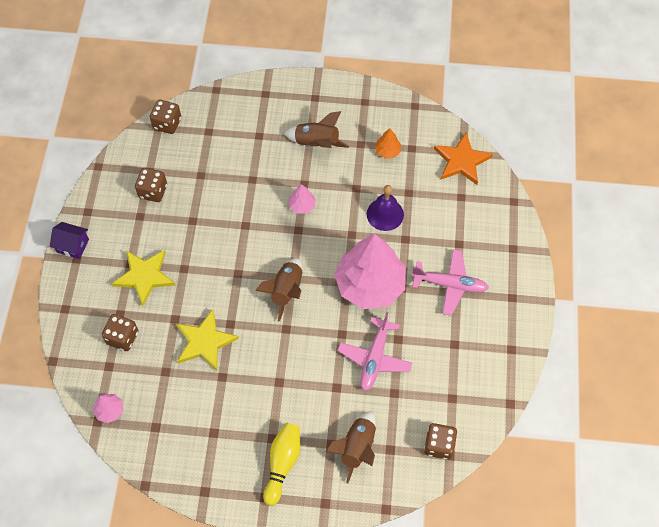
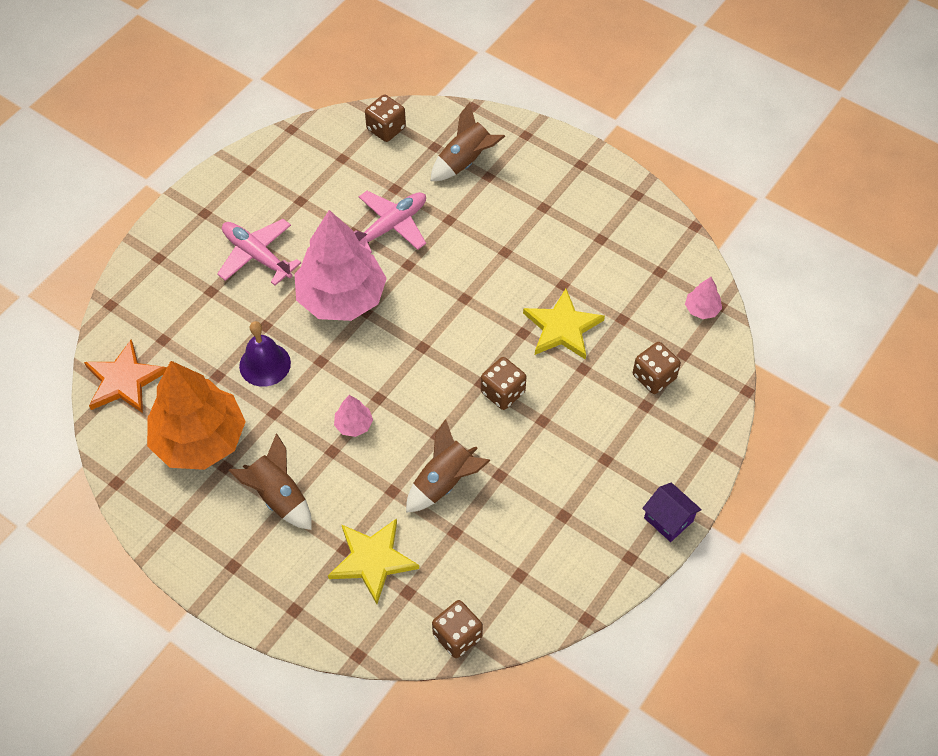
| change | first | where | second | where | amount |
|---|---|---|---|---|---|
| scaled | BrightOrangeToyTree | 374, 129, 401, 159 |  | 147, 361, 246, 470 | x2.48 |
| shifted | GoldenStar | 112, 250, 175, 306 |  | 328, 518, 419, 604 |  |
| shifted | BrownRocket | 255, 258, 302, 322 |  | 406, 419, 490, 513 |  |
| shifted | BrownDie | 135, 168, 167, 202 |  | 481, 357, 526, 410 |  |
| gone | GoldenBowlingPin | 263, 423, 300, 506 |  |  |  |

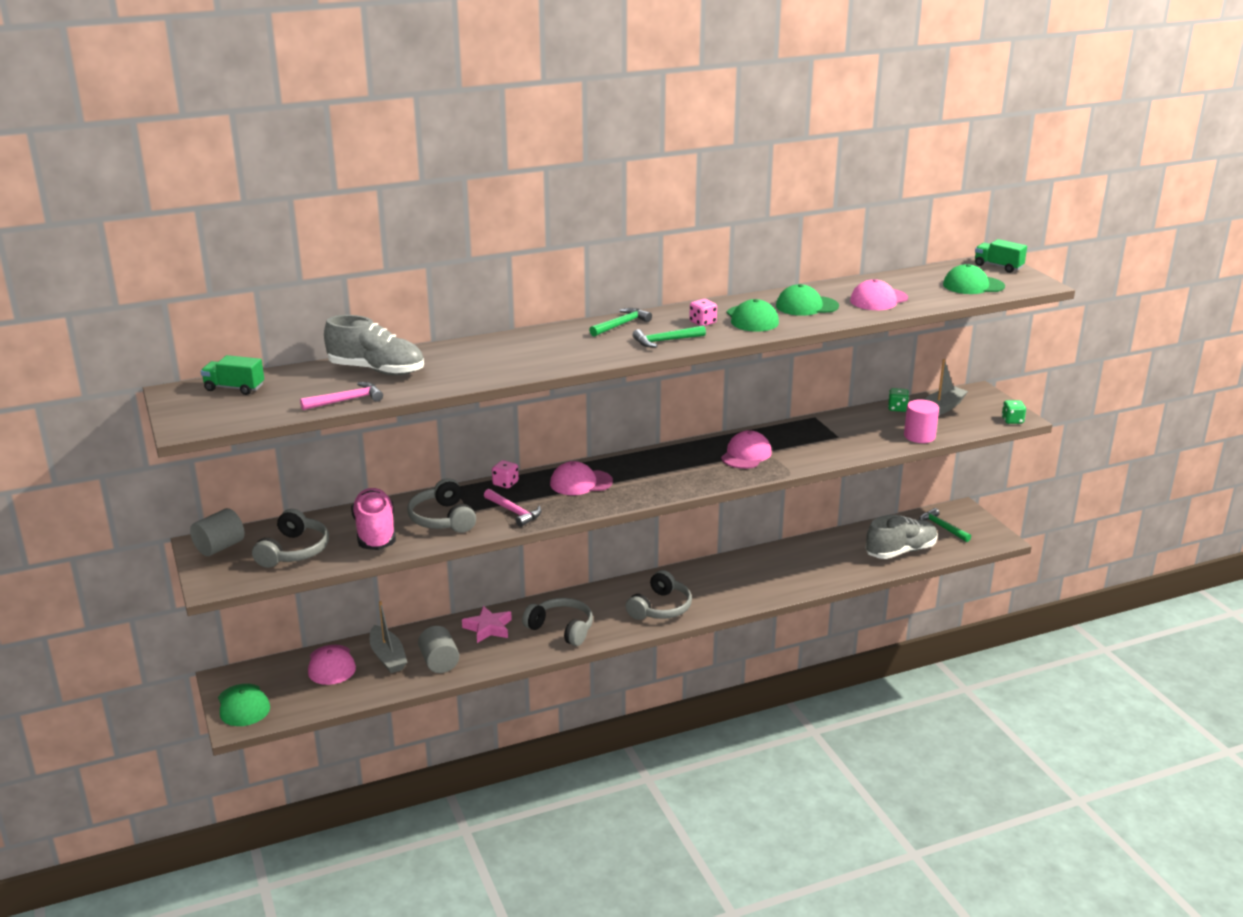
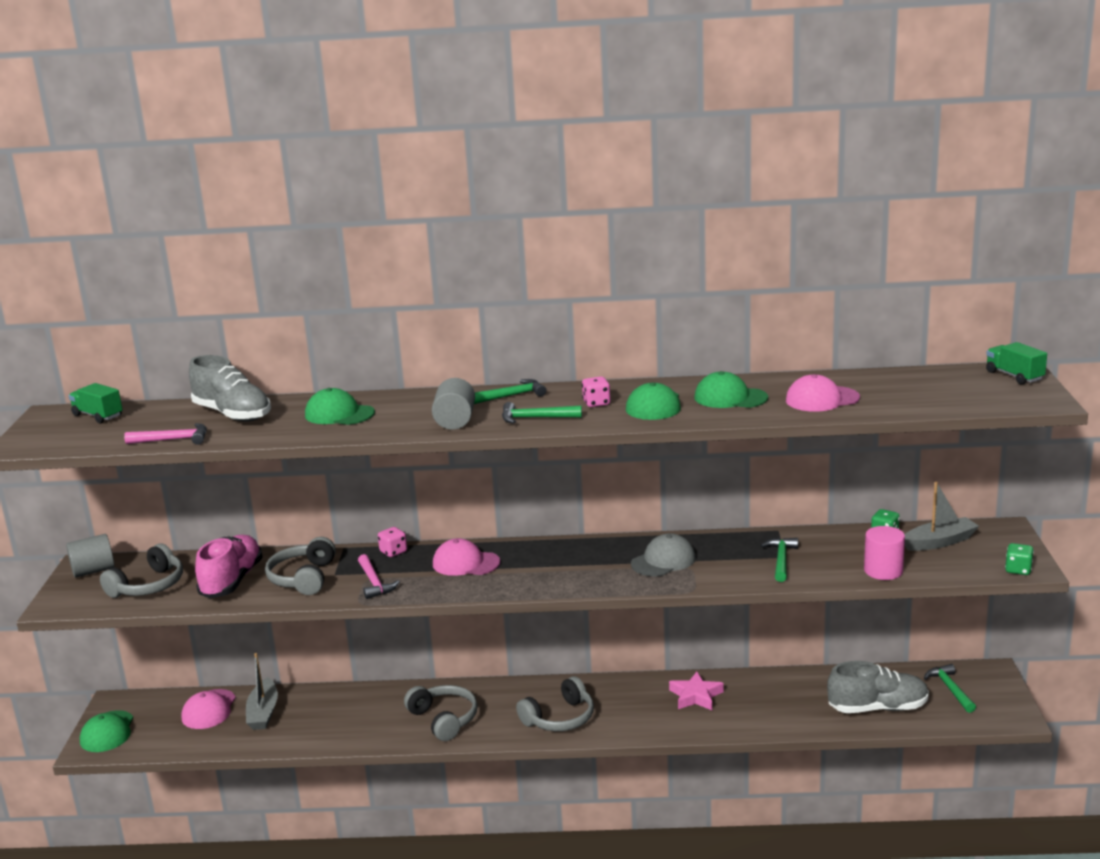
| change | first | where | second | where | amount |
|---|---|---|---|---|---|
| shifted | LeafGreenPeakedCap | 943, 264, 1005, 294 |  | 305, 388, 375, 425 |  |
| shifted | AshGreyCylinderShape | 418, 626, 459, 673 |  | 432, 378, 475, 430 |  |
| repainted | PinkPeakedCap | 721, 430, 772, 469 | AshGreyPeakedCap | 631, 533, 696, 577 |  |
| shifted | PinkStar | 462, 606, 512, 643 |  | 669, 672, 724, 710 |  |
| new |  |  | LeafGreenHammer | 761, 537, 798, 582 |  |

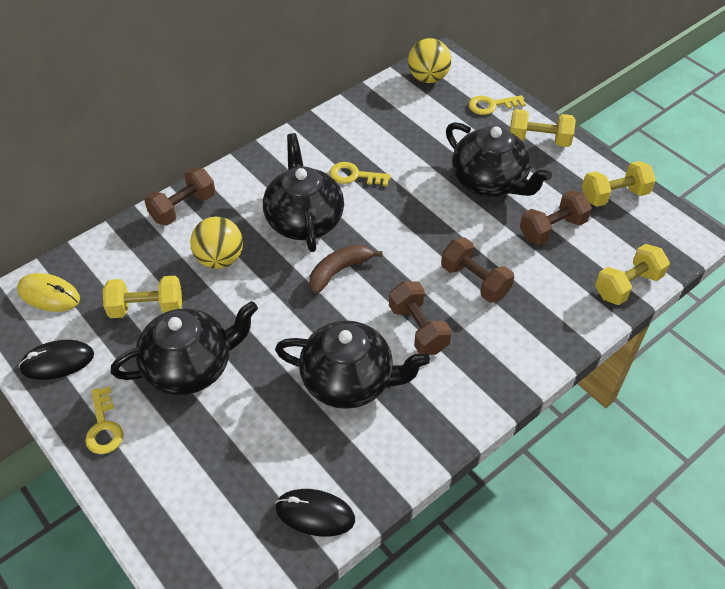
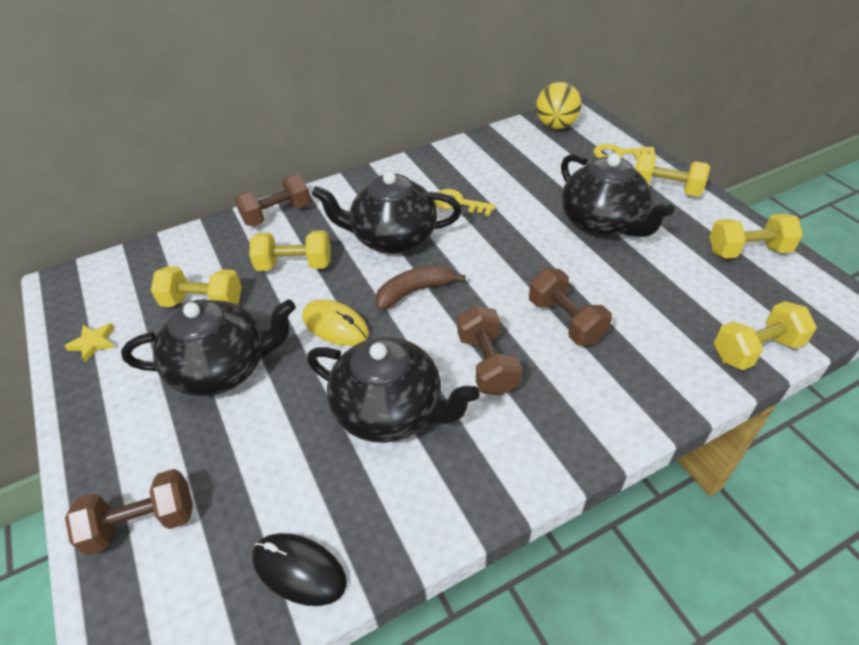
| change | first | where | second | where | amount |
|---|---|---|---|---|---|
| swapped | EbonyMouse | 19, 340, 94, 380 | GoldenStar | 64, 323, 115, 363 |  |
| shifted | BrownFreeWeight | 520, 190, 592, 245 |  | 65, 469, 193, 555 |  |
| swapped | GoldenBall | 190, 217, 243, 269 | GoldenFreeWeight | 249, 230, 330, 271 |  |
| shifted | GoldenMouse | 17, 273, 80, 312 |  | 303, 299, 369, 346 |  |
| rotated | EbonyTeapot | 263, 133, 344, 252 |  | 312, 171, 462, 254 | 90 degrees counterclockwise |
| gone | GoldenKey | 85, 386, 123, 454 |  |  |  |

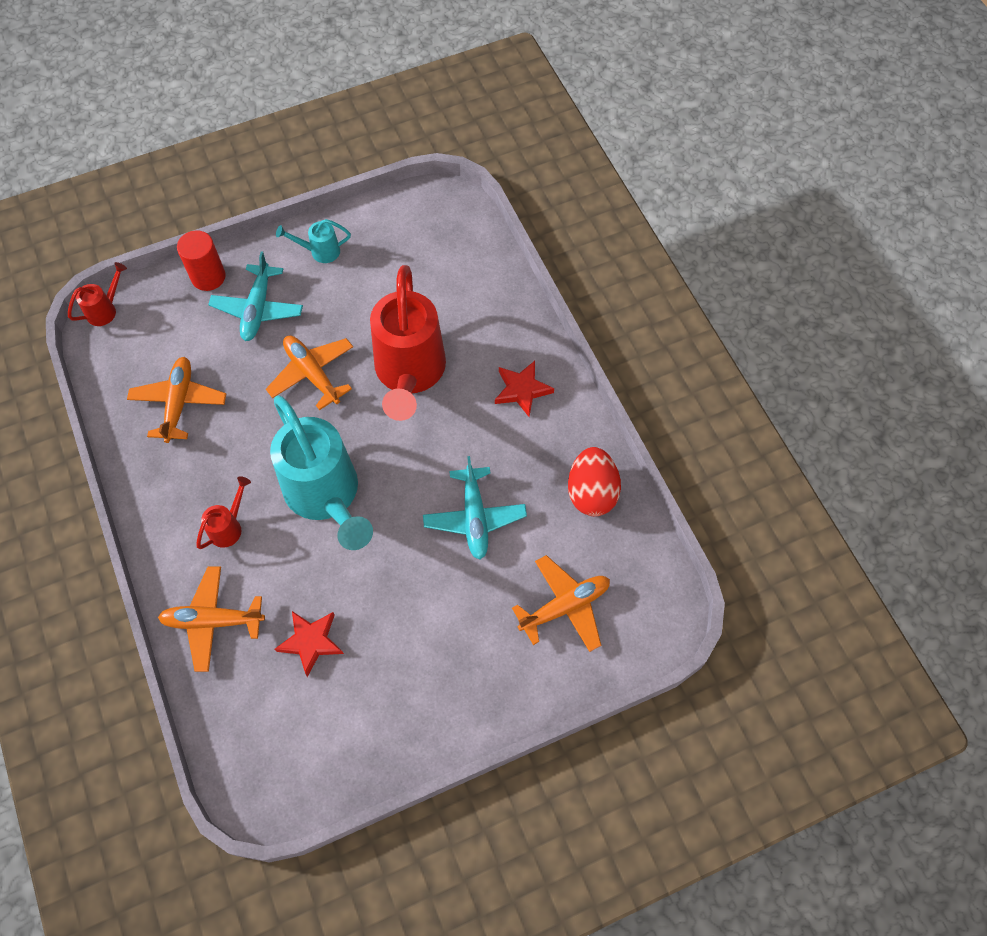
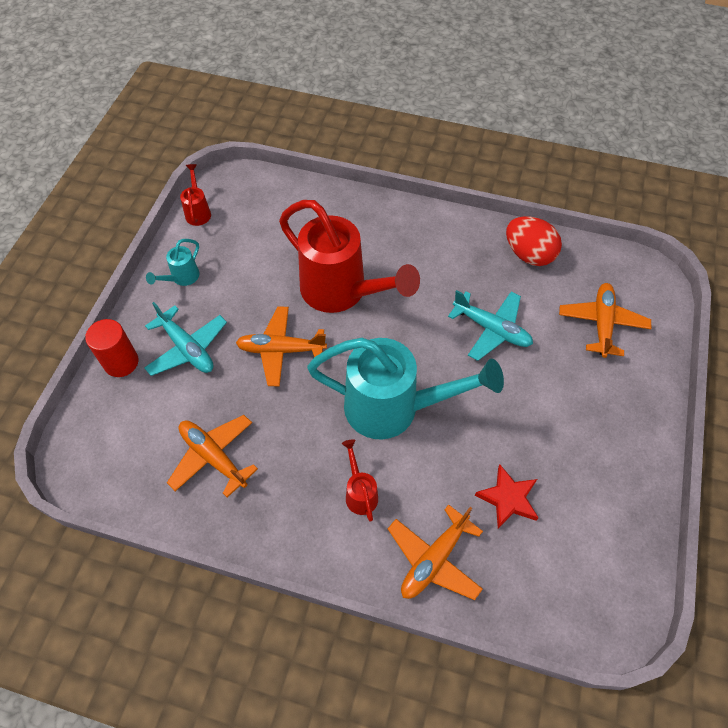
| change | first | where | second | where | amount |
|---|---|---|---|---|---|
| shifted | ScarletWateringCan | 68, 262, 127, 326 |  | 180, 164, 211, 226 |  |
| gone | ScarletStar | 495, 361, 554, 417 |  |  |  |

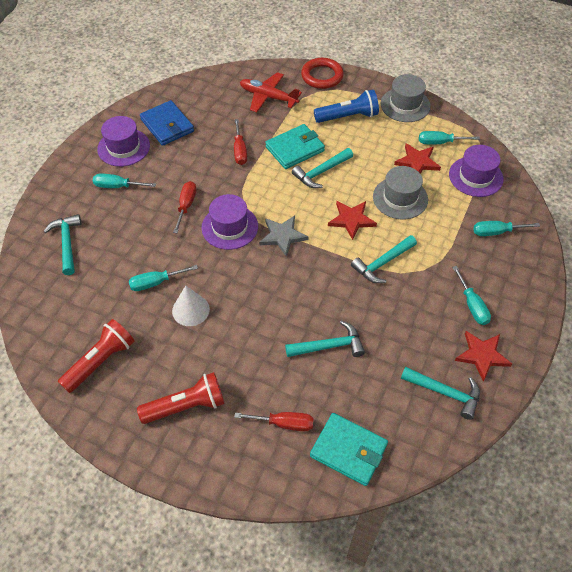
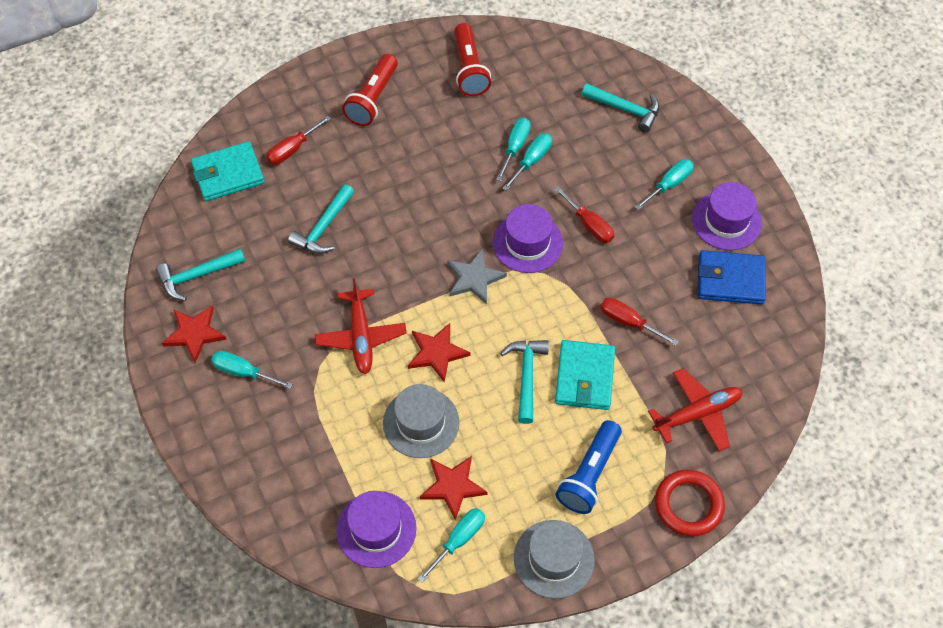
| change | first | where | second | where | amount |
|---|---|---|---|---|---|
| swapped | TurquoiseHammer | 351, 235, 417, 283 | ScarletToyPlane | 315, 278, 407, 374 |  |
| shifted | TurquoiseFlatScrewdriver | 473, 221, 540, 236 |  | 502, 133, 552, 191 |  |
| gone | SnowWhiteCone | 172, 285, 210, 326 |  |  |  |

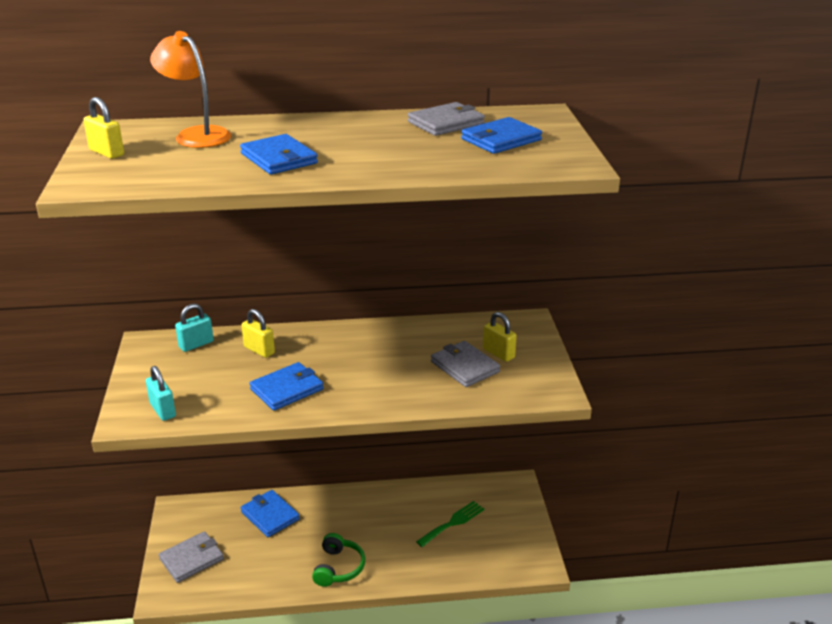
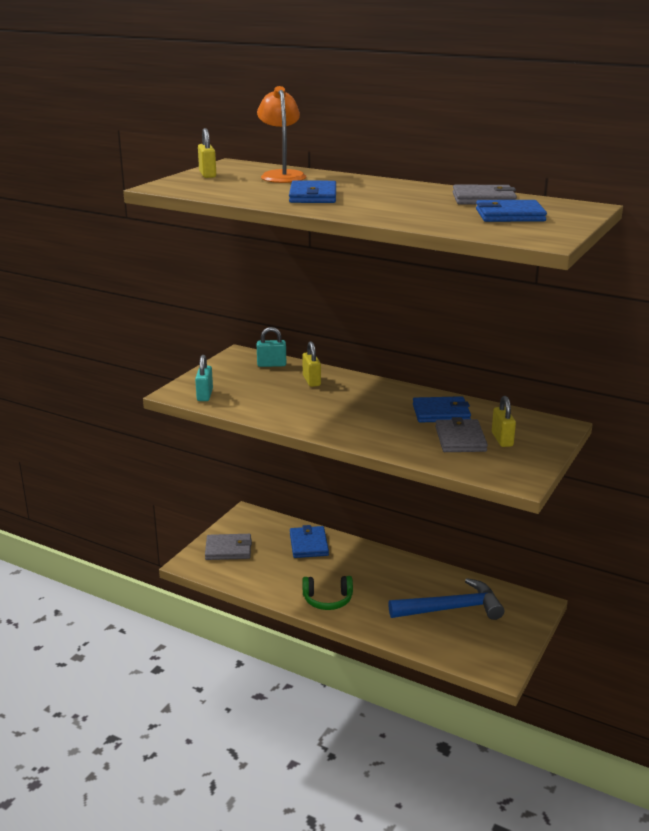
| change | first | where | second | where | amount |
|---|---|---|---|---|---|
| rotated | LeafGreenHeadset | 312, 533, 365, 587 |  | 302, 576, 353, 610 | 45 degrees clockwise |
| swapped | LeafGreenTableFork | 416, 501, 484, 547 | CobaltHammer | 388, 578, 504, 620 |  |
| shifted | CobaltWallet | 250, 362, 324, 411 |  | 413, 396, 471, 422 |  |

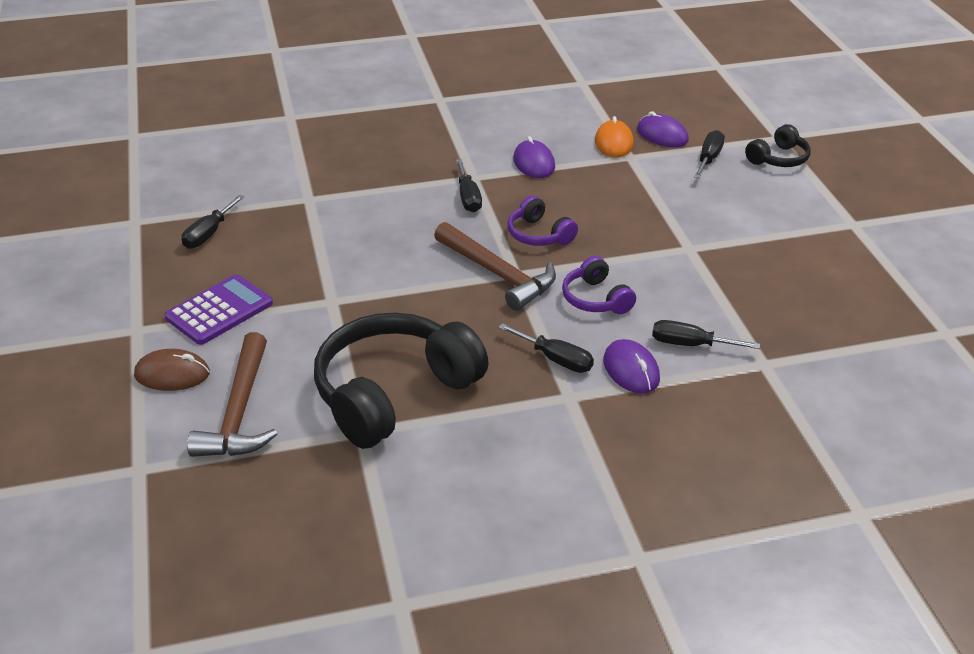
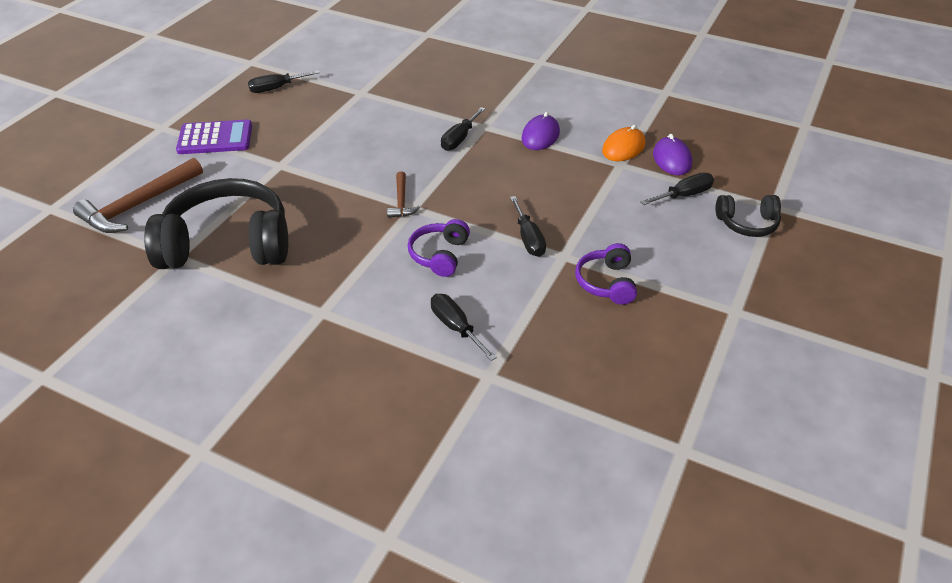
| change | first | where | second | where | amount |
|---|---|---|---|---|---|
| scaled | BrownHammer | 434, 222, 556, 311 |  | 387, 171, 420, 218 | x0.52 |
| shifted | EbonyFlatScrewdriver | 498, 323, 594, 373 |  | 510, 196, 546, 257 |  |
| shifted | VioletHeadset | 508, 196, 578, 246 |  | 575, 243, 637, 305 |  |
| gone | BrownMouse | 134, 349, 210, 391 |  |  |  |
| gone | VioletMouse | 604, 339, 660, 394 |  |  |  |

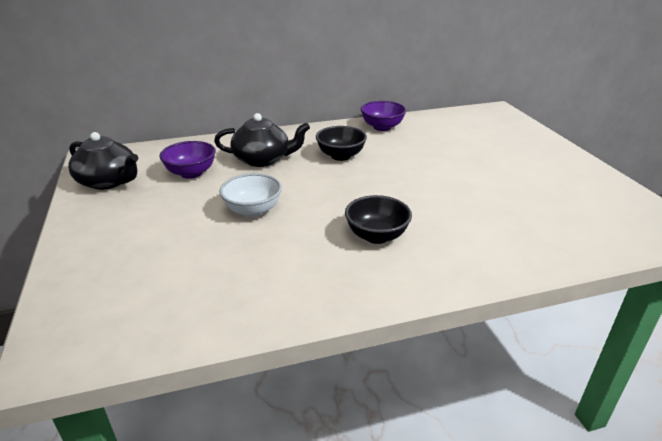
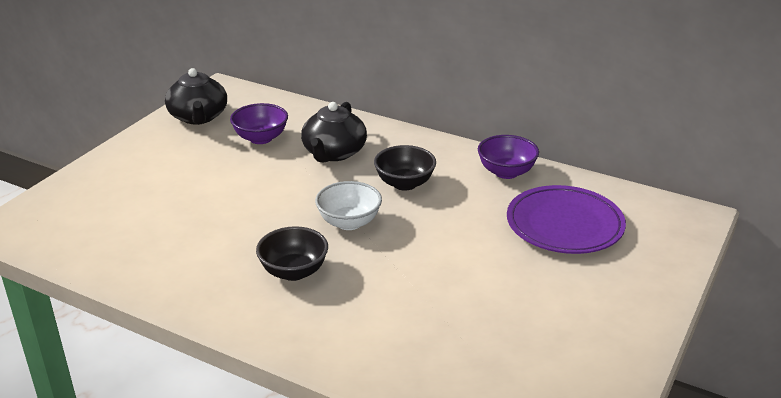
| change | first | where | second | where | amount |
|---|---|---|---|---|---|
| rotated | EbonyTeapot | 214, 113, 310, 167 |  | 301, 102, 367, 162 | 60 degrees clockwise |
| shifted | SnowWhiteBowl | 219, 173, 282, 217 |  | 315, 181, 382, 230 |  |
| new |  |  | VioletPlate | 507, 185, 626, 254 |  |

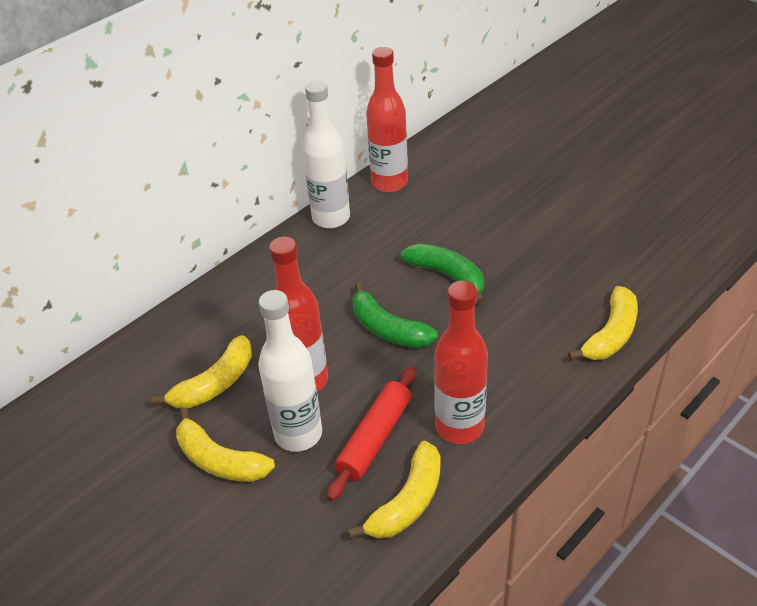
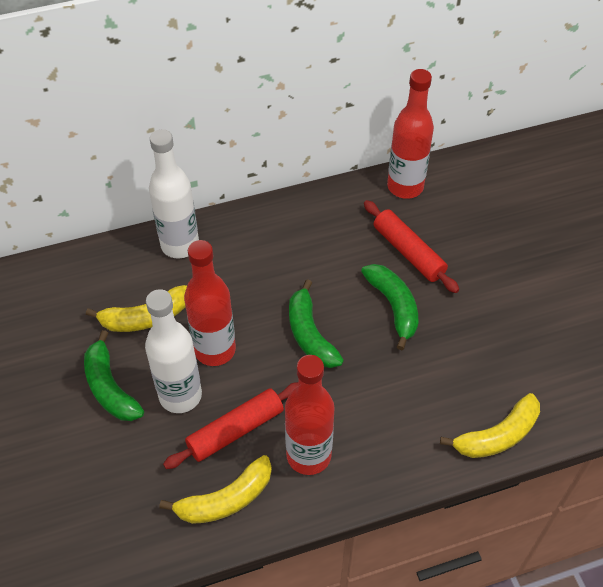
| change | first | where | second | where | amount |
|---|---|---|---|---|---|
| repainted | GoldenBanana | 176, 408, 275, 482 | LeafGreenBanana | 84, 330, 144, 421 |  |
| shifted | SnowWhiteBottle | 302, 81, 350, 228 |  | 149, 129, 199, 258 |  |
| new |  |  | ScarletDoughRoller | 364, 200, 459, 293 |  |

